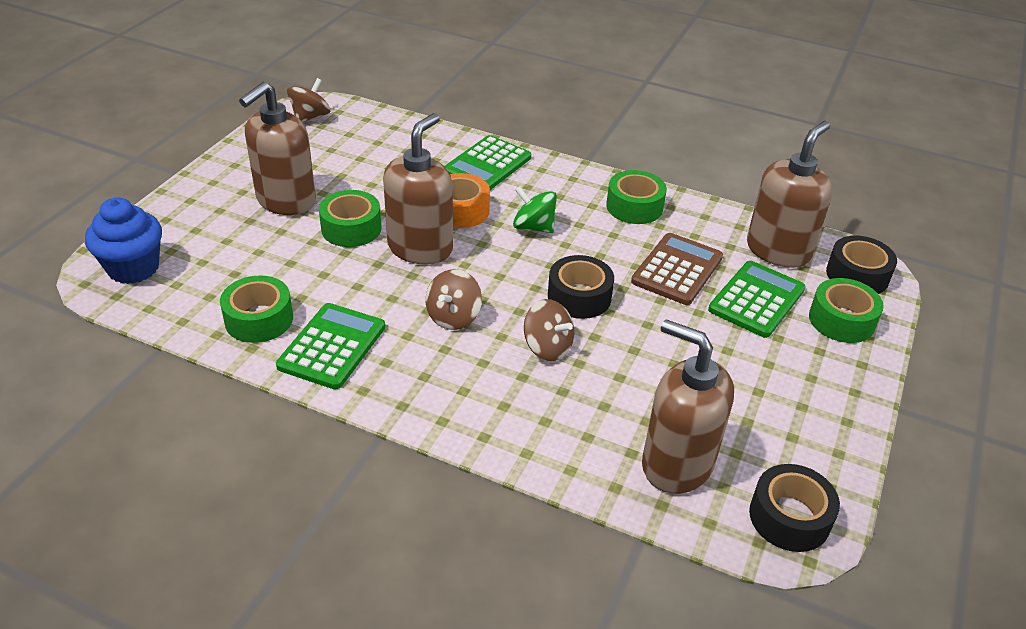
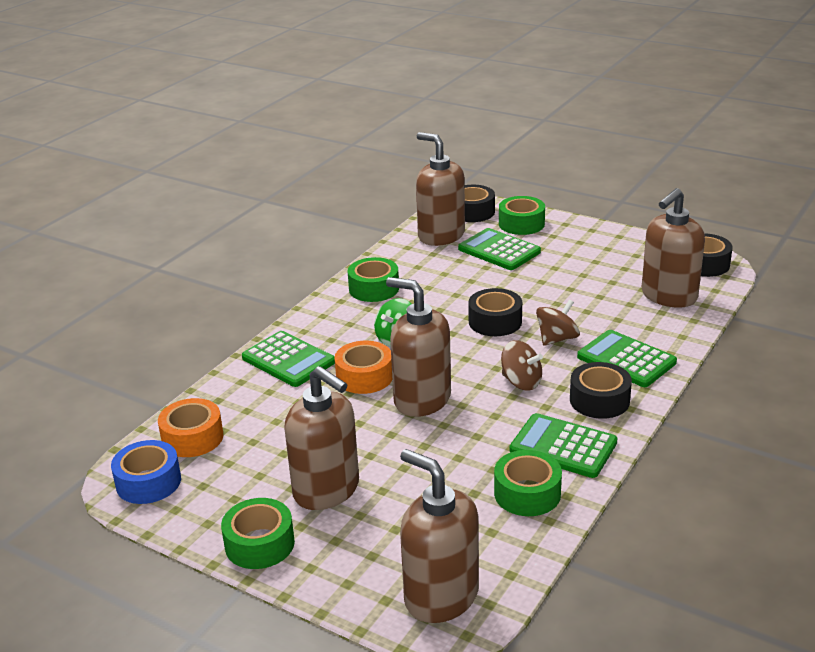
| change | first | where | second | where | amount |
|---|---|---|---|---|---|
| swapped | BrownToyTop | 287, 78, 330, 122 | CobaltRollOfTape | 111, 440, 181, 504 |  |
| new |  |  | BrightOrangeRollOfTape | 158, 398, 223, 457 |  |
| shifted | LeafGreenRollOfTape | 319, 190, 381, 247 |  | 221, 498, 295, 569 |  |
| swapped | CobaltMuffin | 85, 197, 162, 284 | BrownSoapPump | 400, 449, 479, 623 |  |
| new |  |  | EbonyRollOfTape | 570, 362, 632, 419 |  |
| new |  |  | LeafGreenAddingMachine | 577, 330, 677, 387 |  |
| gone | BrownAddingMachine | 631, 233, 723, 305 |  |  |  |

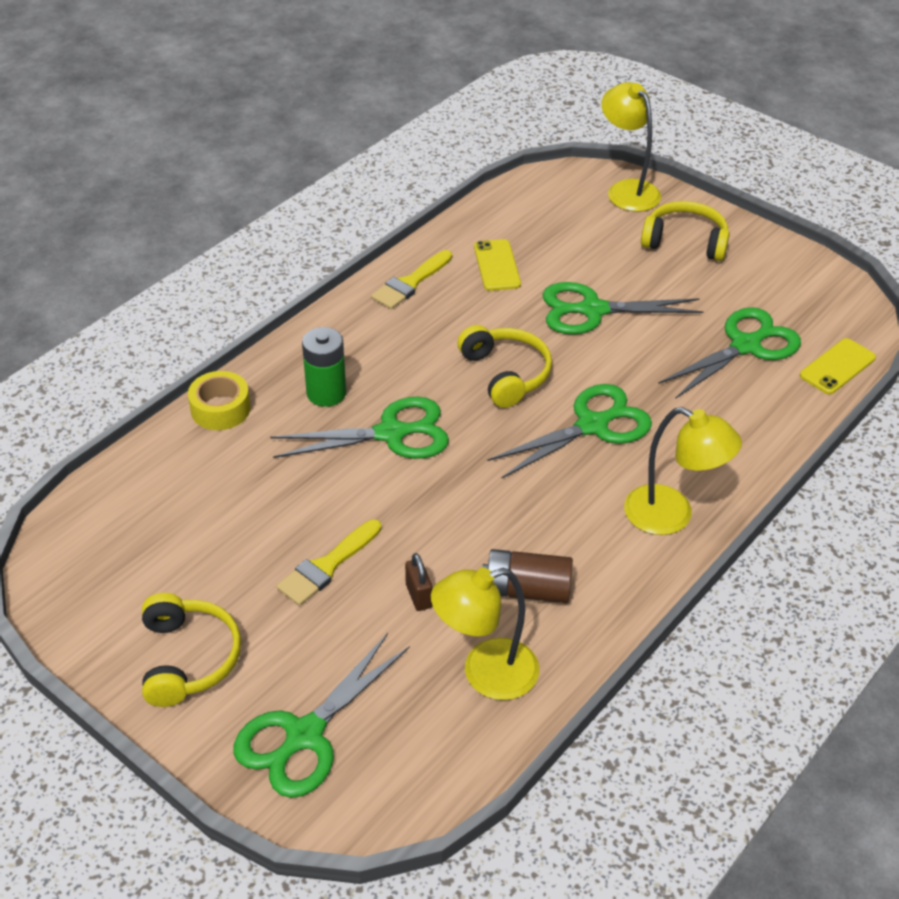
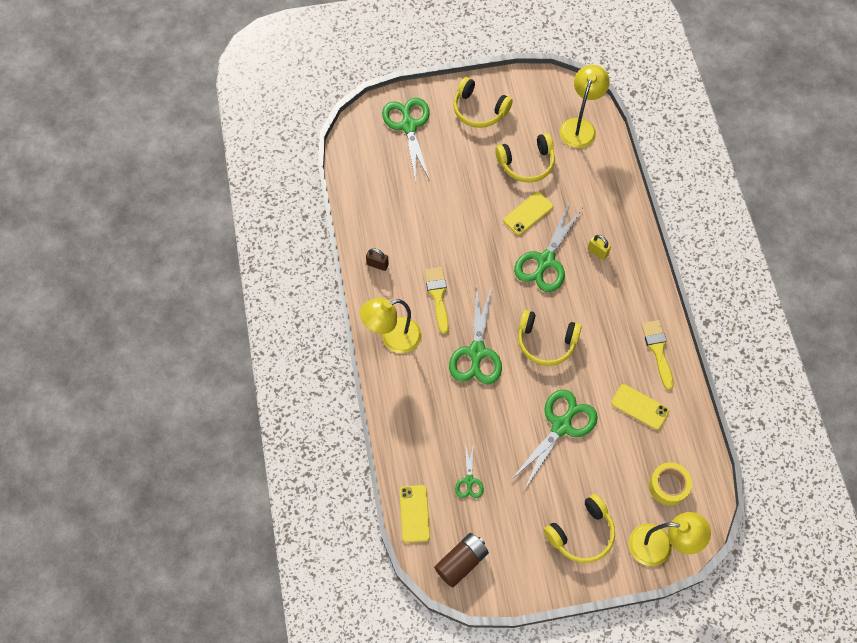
| change | first | where | second | where | amount |
|---|---|---|---|---|---|
| shifted | BrownLock | 405, 553, 432, 611 |  | 366, 248, 389, 271 |  |
| shifted | GoldenPaintBrush | 277, 519, 382, 606 |  | 424, 267, 449, 334 |  |
| shifted | BrownAaBattery | 482, 549, 573, 603 |  | 434, 533, 489, 588 |  |
| scaled | LeafGreenPairOfScissors | 658, 307, 801, 399 |  | 455, 443, 484, 498 | x0.51 |
| new |  |  | GoldenHeadset | 495, 133, 555, 183 |  |
| new |  |  | GoldenSmartphone | 503, 192, 553, 235 |  |
| shifted | GoldenLamp | 431, 568, 539, 700 |  | 560, 65, 610, 148 |  |
| swapped | LeafGreenAaBattery | 302, 327, 346, 407 | GoldenLock | 588, 235, 611, 260 |  |
| shifted | GoldenRollOfTape | 188, 371, 251, 430 |  | 649, 462, 692, 506 |  |

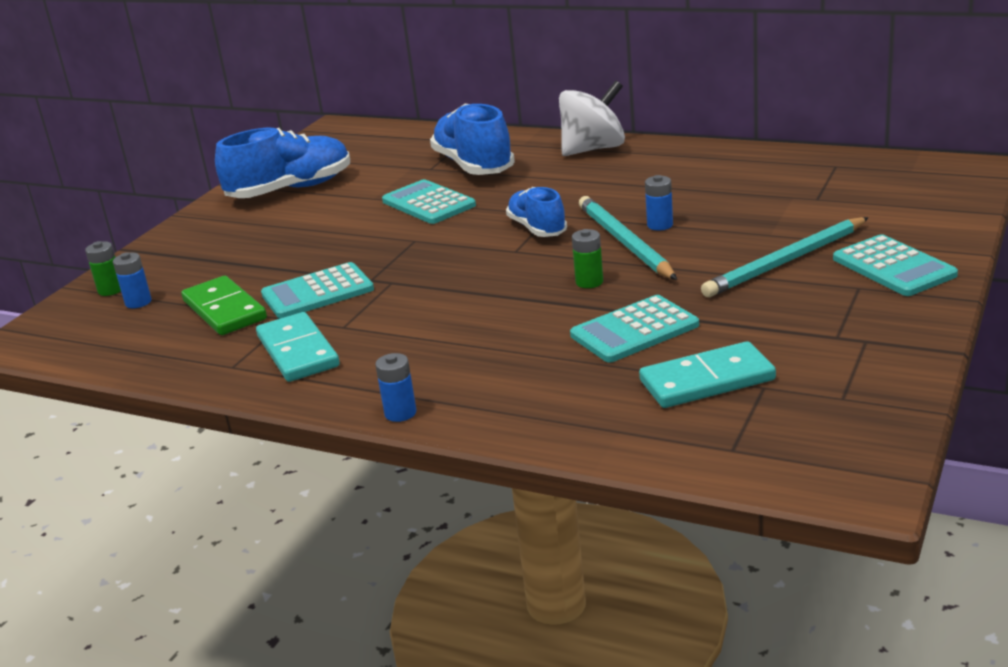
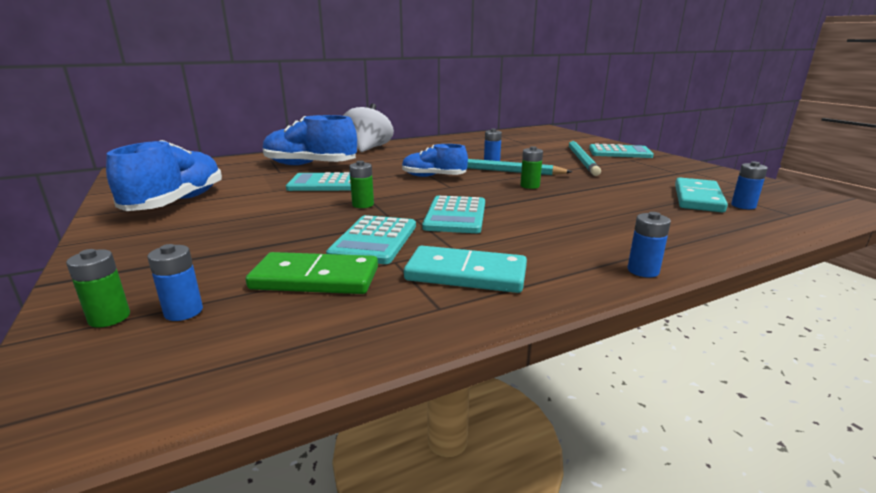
| change | first | where | second | where | amount |
|---|---|---|---|---|---|
| new |  |  | LeafGreenAaBattery | 349, 161, 374, 208 |  |
| shifted | TurquoiseAddingMachine | 570, 295, 699, 362 |  | 422, 196, 485, 233 |  |
| new |  |  | CobaltAaBattery | 731, 162, 768, 209 |  |

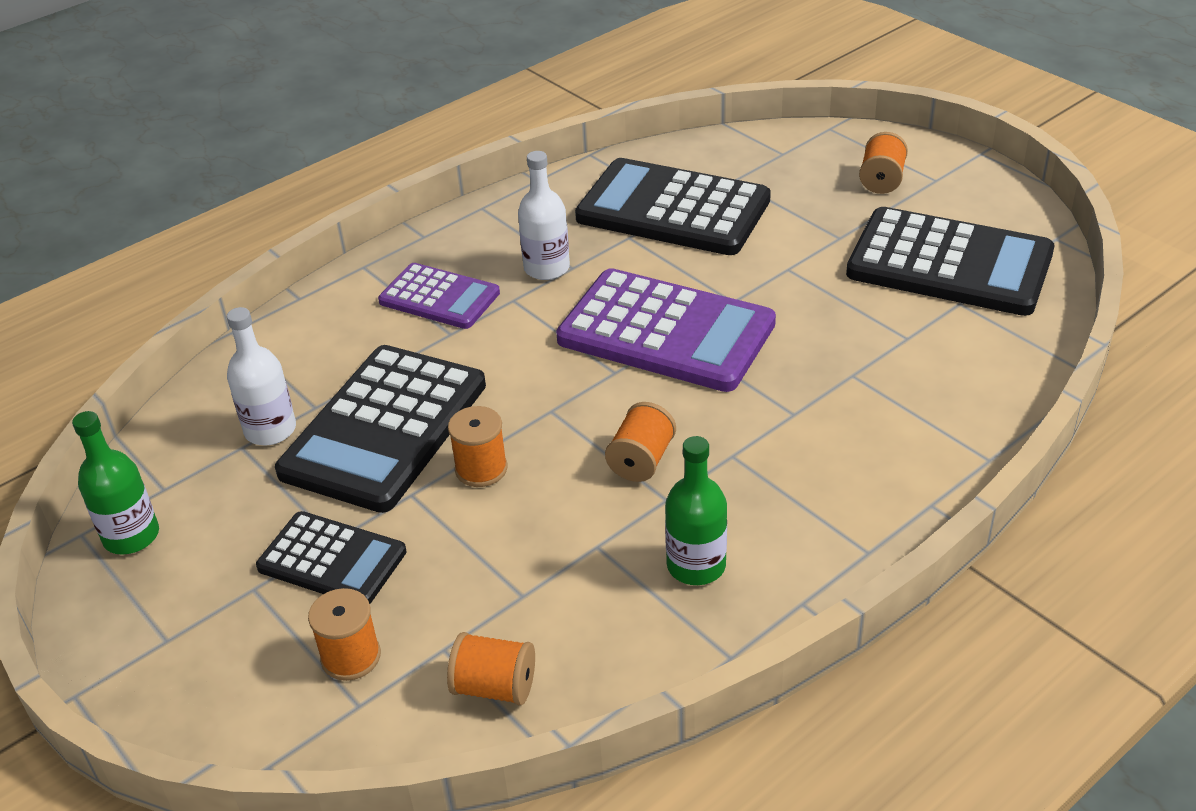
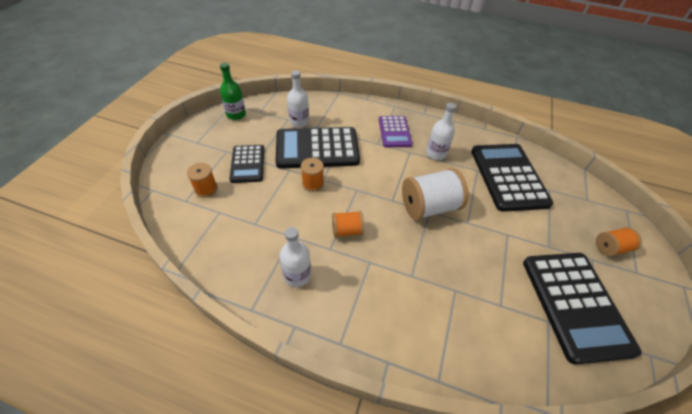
| change | first | where | second | where | amount |
|---|---|---|---|---|---|
| repainted | LeafGreenBottle | 665, 436, 727, 585 | SnowWhiteBottle | 280, 227, 311, 287 |  |
| swapped | VioletAddingMachine | 556, 268, 776, 392 | SnowWhiteBobbin | 402, 168, 468, 220 |  |
| gone | BrightOrangeBobbin | 447, 632, 535, 706 |  |  |  |

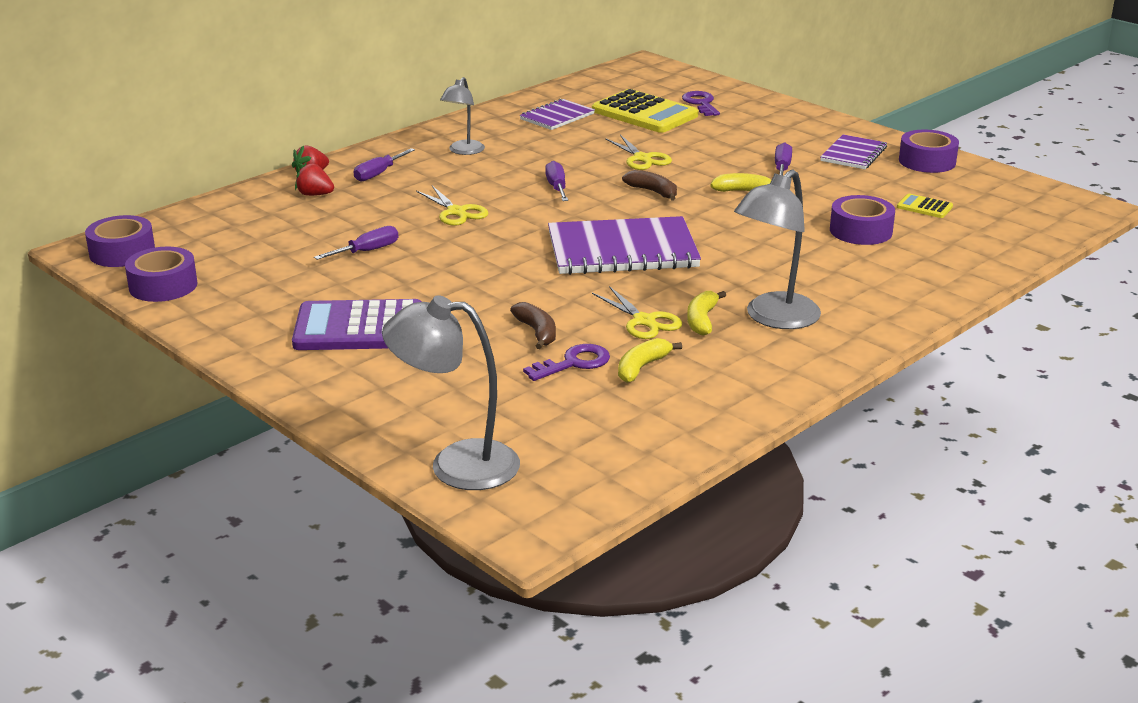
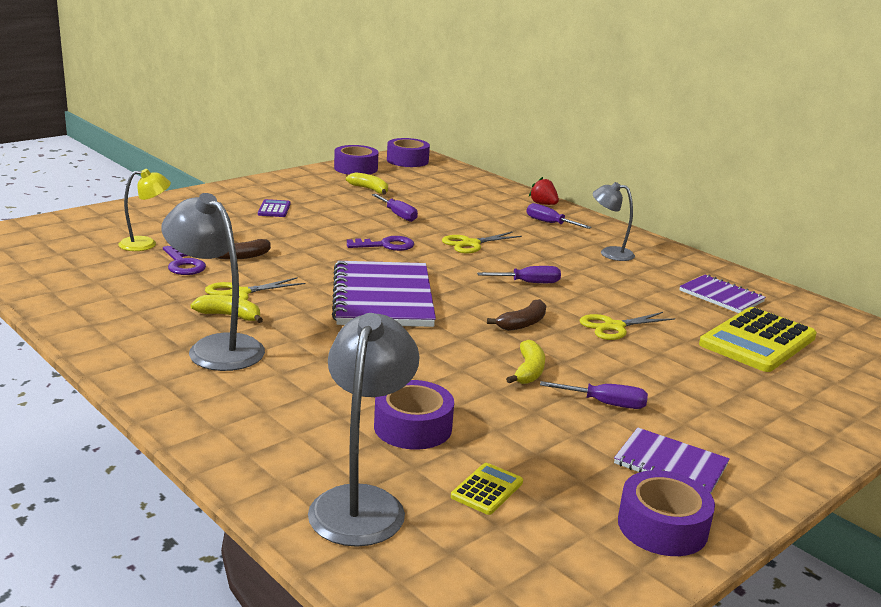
| change | first | where | second | where | amount |
|---|---|---|---|---|---|
| new |  |  | GoldenLamp | 118, 169, 171, 251 |  |
| scaled | VioletAddingMachine | 292, 299, 422, 350 |  | 258, 199, 290, 217 | x0.46 |
| shifted | AshGreyLamp | 382, 295, 520, 490 |  | 308, 313, 419, 547 |  |
| shifted | GoldenBanana | 618, 338, 682, 383 |  | 346, 172, 388, 194 |  |
| shifted | VioletKey | 682, 91, 720, 116 |  | 347, 236, 414, 251 |  |
| gone | ScarletBerry | 295, 162, 334, 196 |  |  |  |

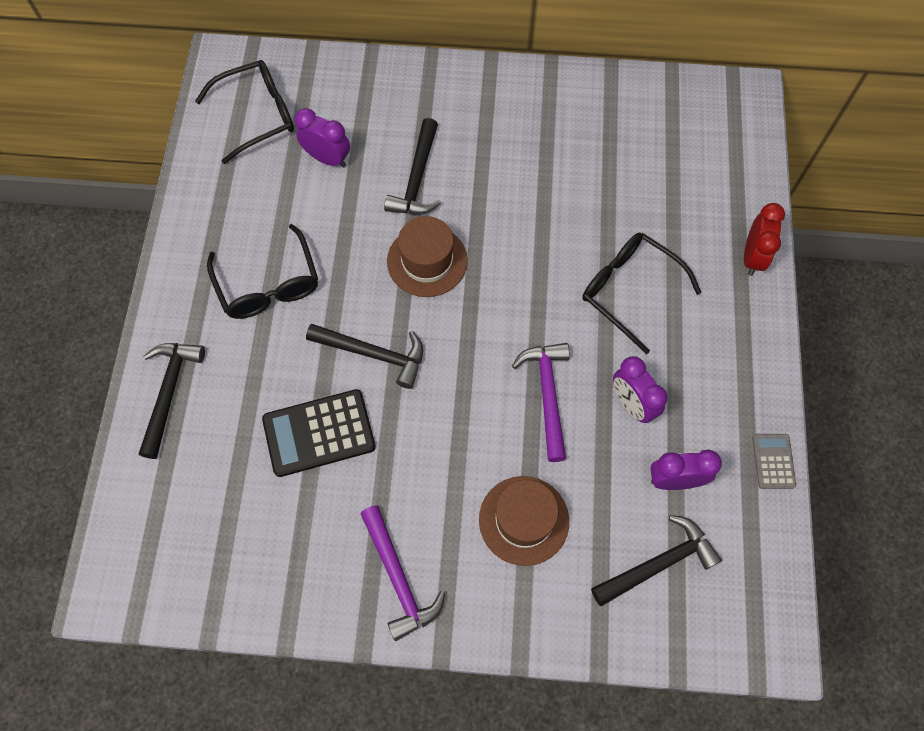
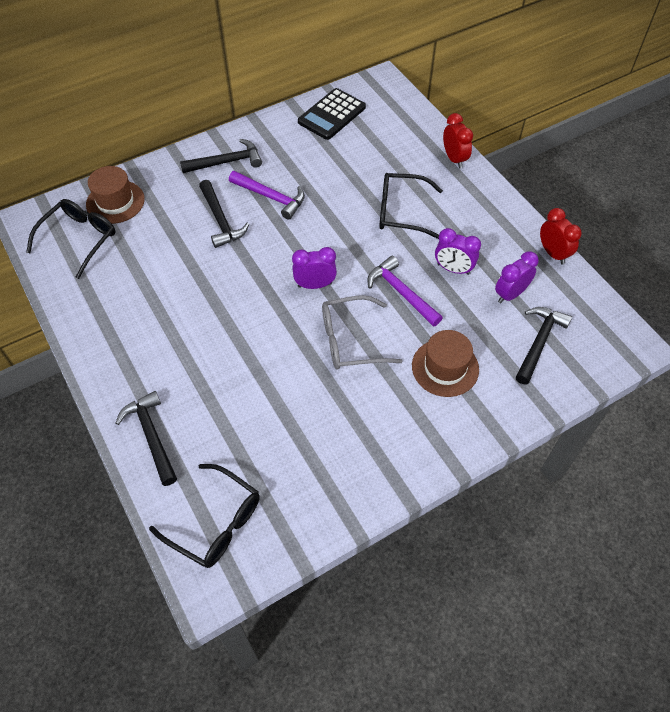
| change | first | where | second | where | amount |
|---|---|---|---|---|---|
| shifted | BrownHat | 387, 216, 468, 297 |  | 86, 166, 145, 224 |  |
| shifted | EbonyGlasses | 207, 224, 318, 319 |  | 149, 464, 260, 568 |  |
| shifted | EbonyHammer | 306, 324, 423, 389 |  | 180, 139, 262, 173 |  |
| shifted | VioletHammer | 360, 505, 445, 641 |  | 229, 171, 305, 220 |  |
| shifted | VioletAlarmClock | 295, 108, 350, 168 |  | 292, 247, 337, 289 |  |
| shifted | EbonyAddingMachine | 262, 389, 376, 477 |  | 298, 88, 366, 140 |  |
| new |  |  | AshGreyGlasses | 322, 295, 403, 369 |  |
| swapped | AshGreyAddingMachine | 752, 434, 796, 489 | ScarletAlarmClock | 540, 208, 582, 265 |  |

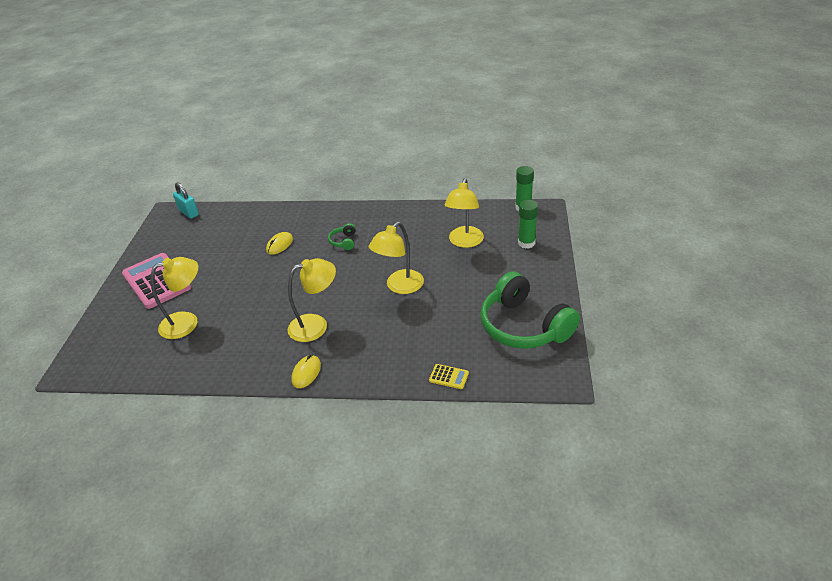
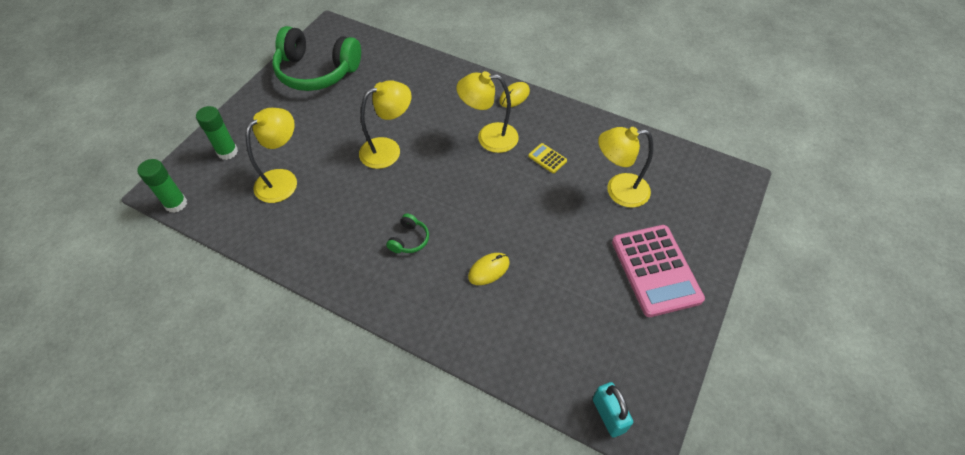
| change | first | where | second | where | amount |
|---|---|---|---|---|---|
| rotated | LeafGreenHeadset | 480, 271, 580, 349 |  | 272, 26, 361, 91 | 120 degrees clockwise |
| shifted | GoldenAddingMachine | 429, 364, 469, 389 |  | 528, 143, 567, 173 |  |

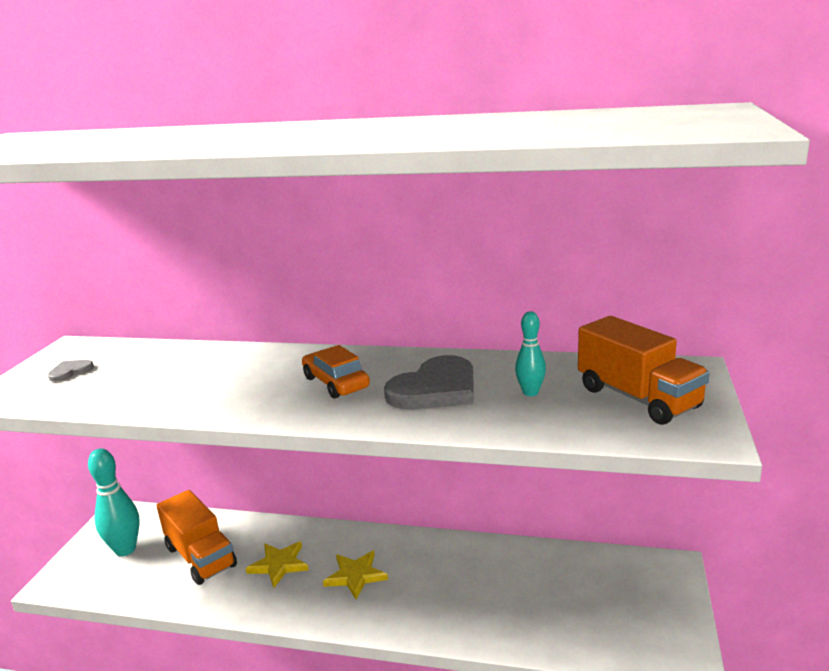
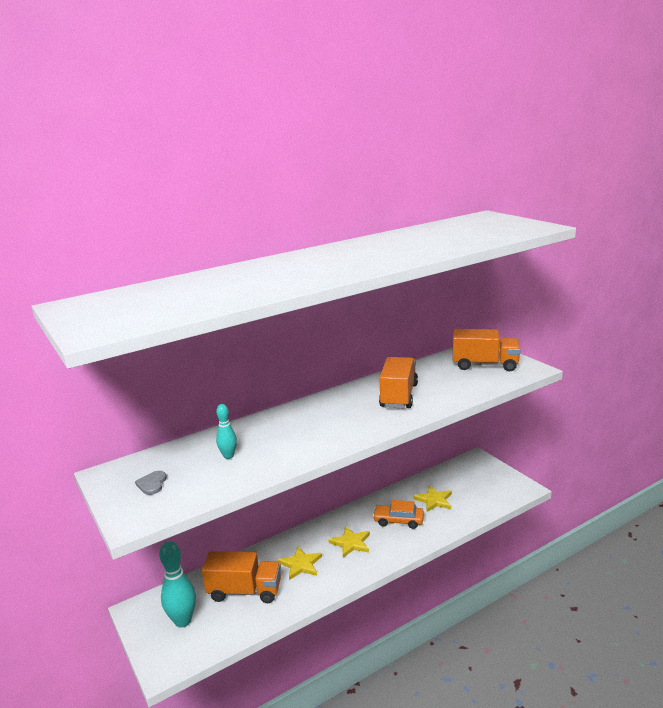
| change | first | where | second | where | amount |
|---|---|---|---|---|---|
| shifted | TurquoiseBowlingPin | 515, 311, 546, 396 |  | 216, 404, 237, 459 |  |
| shifted | BrightOrangeCar | 302, 345, 370, 398 |  | 373, 500, 424, 529 |  |
| swapped | AshGreyHeart | 384, 355, 474, 410 | BrightOrangeToyTruck | 379, 357, 418, 408 |  |
| new |  |  | GoldenStar | 413, 485, 452, 512 |  |

